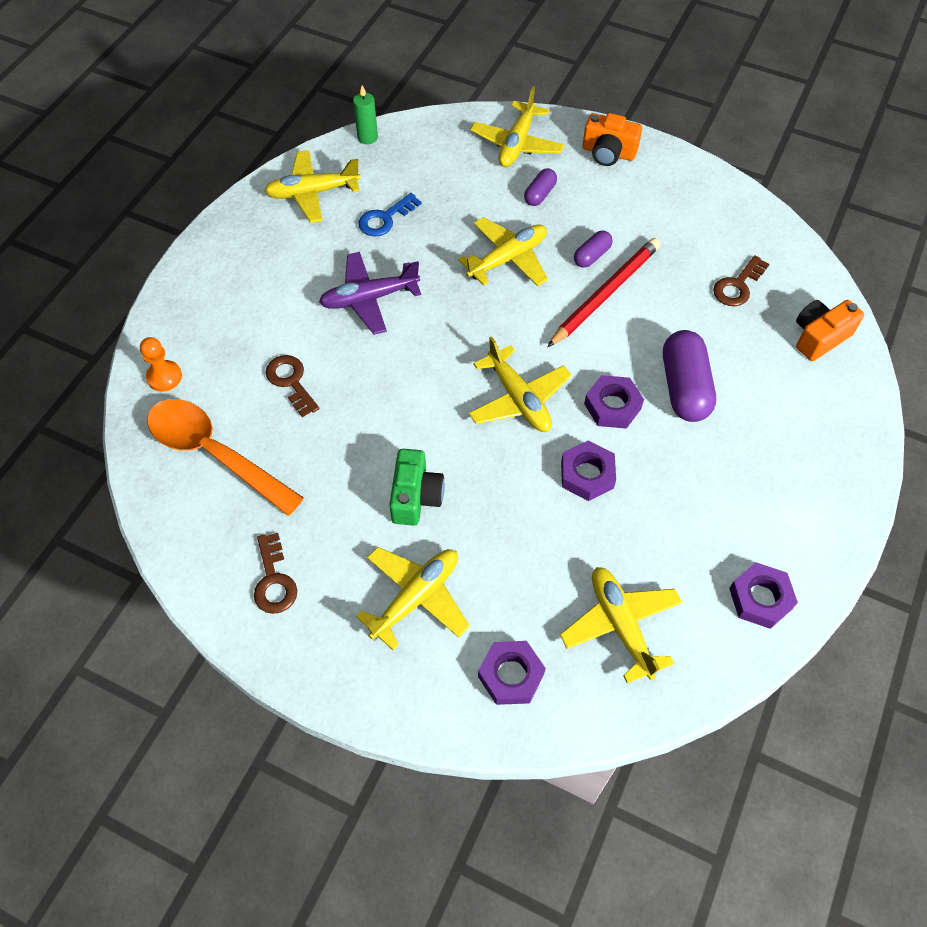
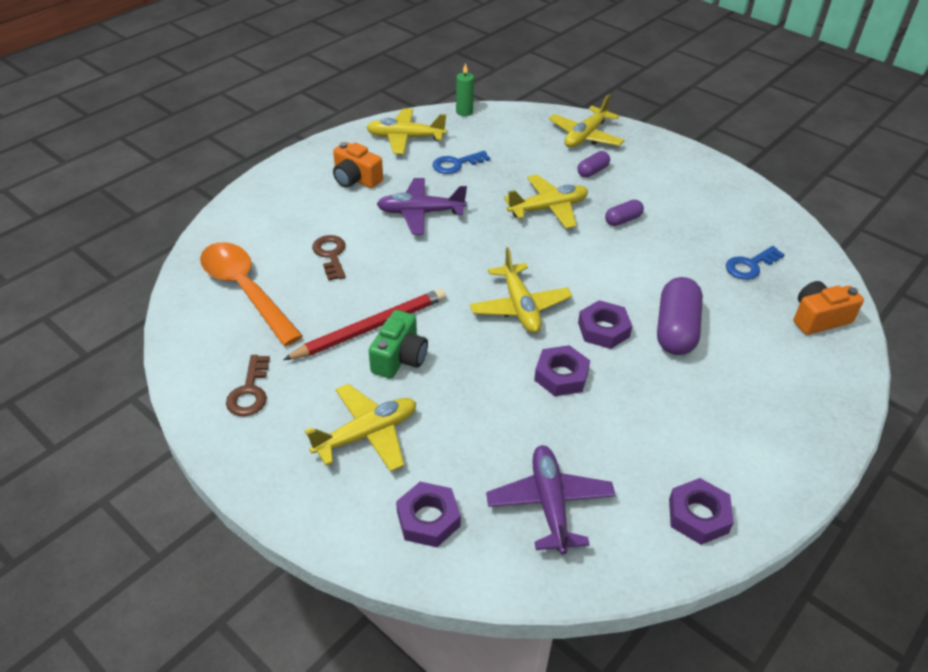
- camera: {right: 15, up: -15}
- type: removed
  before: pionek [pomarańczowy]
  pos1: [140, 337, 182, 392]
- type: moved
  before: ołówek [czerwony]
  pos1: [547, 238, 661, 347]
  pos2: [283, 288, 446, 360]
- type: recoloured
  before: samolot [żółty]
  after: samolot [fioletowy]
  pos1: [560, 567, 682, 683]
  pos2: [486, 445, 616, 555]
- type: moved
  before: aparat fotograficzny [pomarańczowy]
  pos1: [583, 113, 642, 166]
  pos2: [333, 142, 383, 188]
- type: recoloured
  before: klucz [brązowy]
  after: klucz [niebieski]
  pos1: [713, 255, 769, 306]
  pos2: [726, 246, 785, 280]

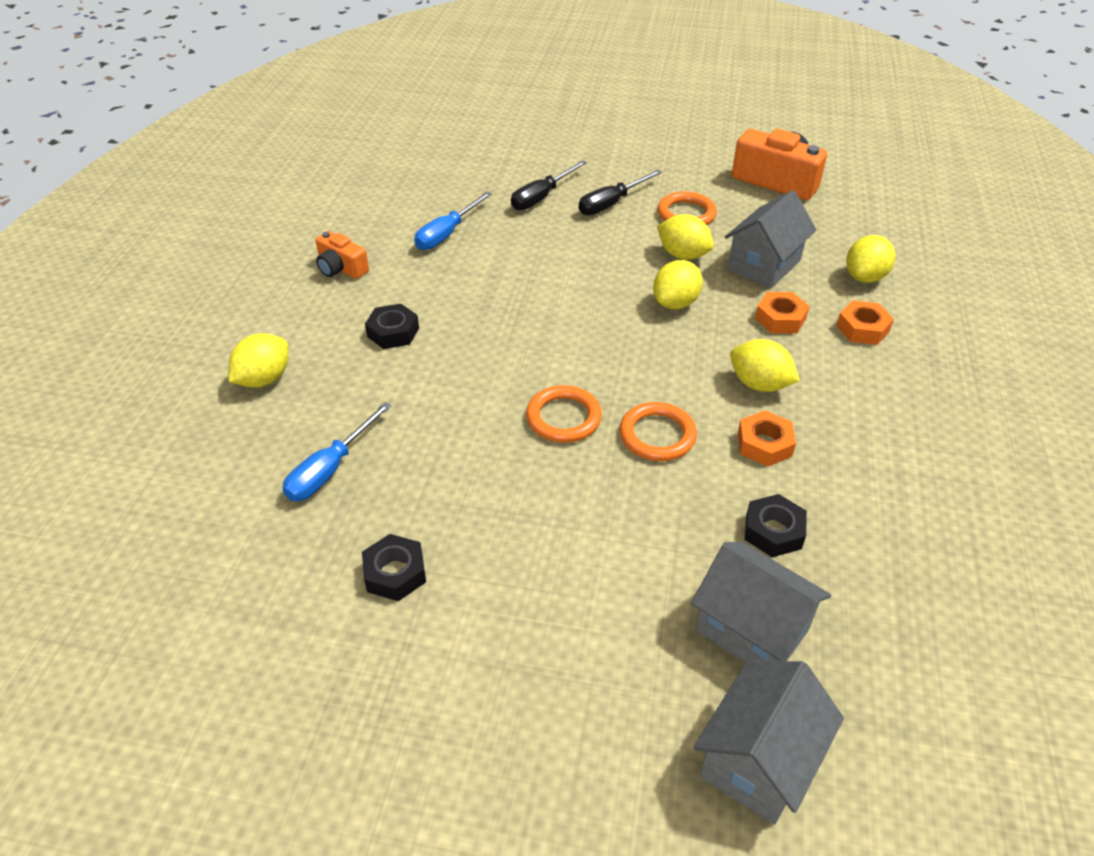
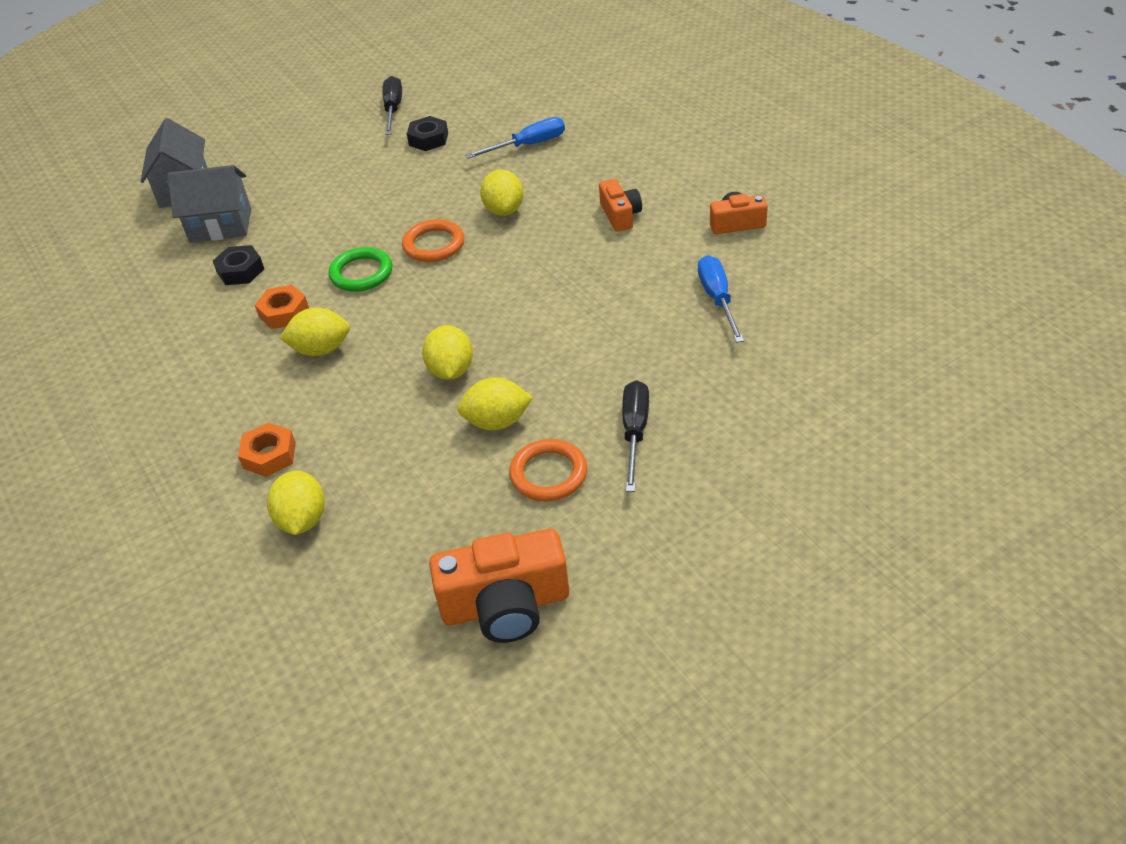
- camera: {right: 140, up: 0}
- type: moved
  before: cytryna [żółty]
  pos1: [229, 333, 289, 388]
  pos2: [480, 169, 524, 216]
- type: turned
  before: śrubokręt [niebieski]
  pos1: [282, 402, 392, 501]
  pos2: [465, 117, 565, 159]
  turn: 75
- type: replaced
  before: nakrętka [czarny]
  after: aparat fotograficzny [pomarańczowy]
  pos1: [365, 304, 419, 349]
  pos2: [599, 179, 642, 232]
- type: moved
  before: śrubokręt [czarny]
  pos1: [511, 160, 587, 211]
  pos2: [382, 76, 402, 135]
- type: recoloured
  before: pierścień [pomarańczowy]
  after: pierścień [zielony]
  pos1: [620, 402, 697, 461]
  pos2: [329, 247, 392, 292]
- type: removed
  before: domek [szary]
  pos1: [725, 190, 816, 288]
- type: removed
  before: nakrętka [pomarańczowy]
  pos1: [755, 292, 810, 333]

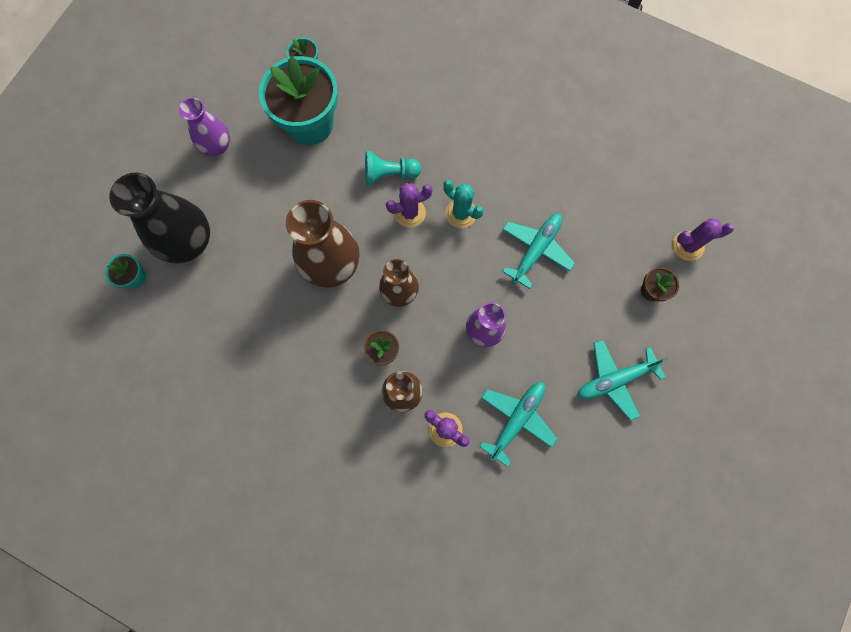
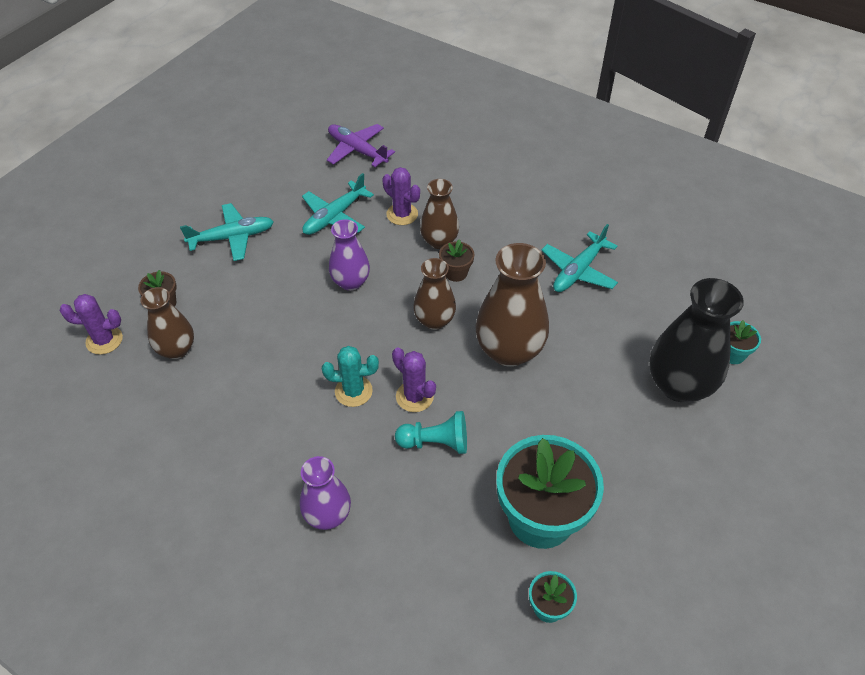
- camera: {right: -175, up: -25}
- type: moved
  before: wazon [fioletowy]
  pos1: [179, 98, 230, 156]
  pos2: [300, 456, 351, 530]
- type: turned
  before: kaktus [fioletowy]
  pos1: [386, 183, 432, 228]
  pos2: [392, 348, 436, 412]
  turn: 60
- type: turned
  before: kaktus [turkusowy]
  pos1: [443, 180, 484, 228]
  pos2: [322, 346, 379, 407]
  turn: -45
- type: moved
  before: samolot [turkusowy]
  pos1: [502, 213, 575, 289]
  pos2: [541, 224, 618, 292]
- type: added
  after: wazon [brązowy]
  pos2: [141, 287, 194, 359]
- type: added
  after: samolot [fioletowy]
  pos2: [327, 124, 395, 167]

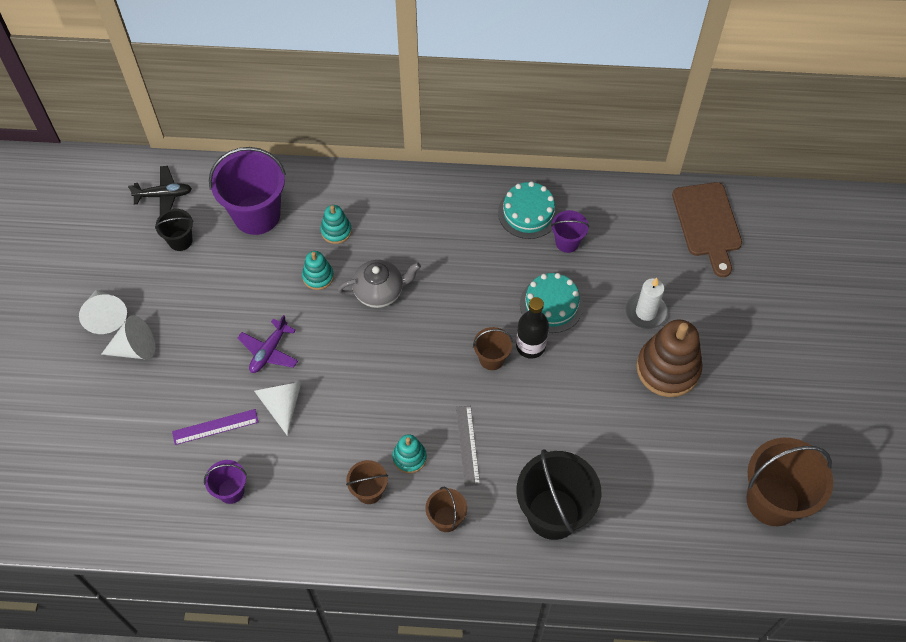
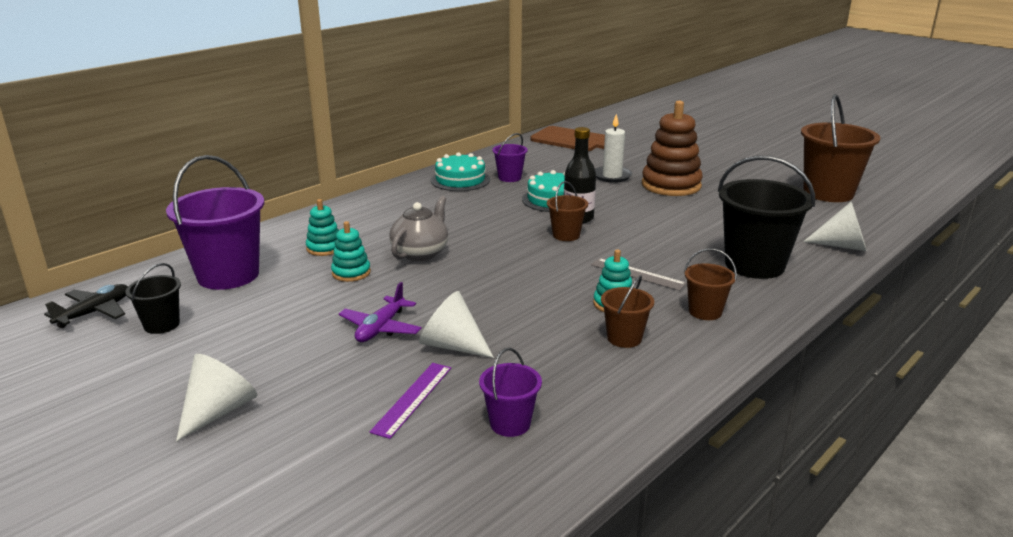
- camera: {right: -50, up: -35}
- type: moved
  before: stożek [biały]
  pos1: [79, 290, 127, 334]
  pos2: [803, 202, 867, 251]
- type: turned
  before: samolot [fioletowy]
  pos1: [237, 315, 298, 373]
  pos2: [339, 282, 422, 342]
  turn: 45

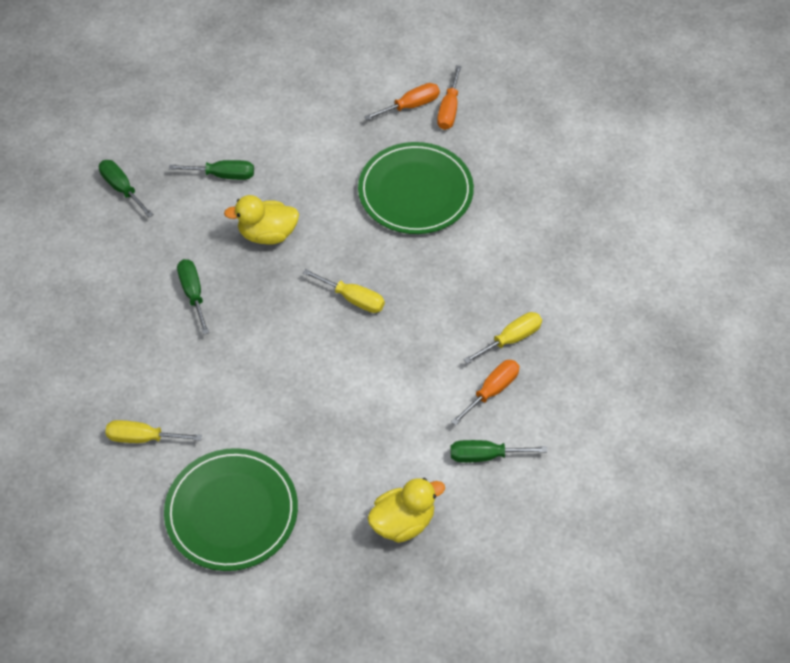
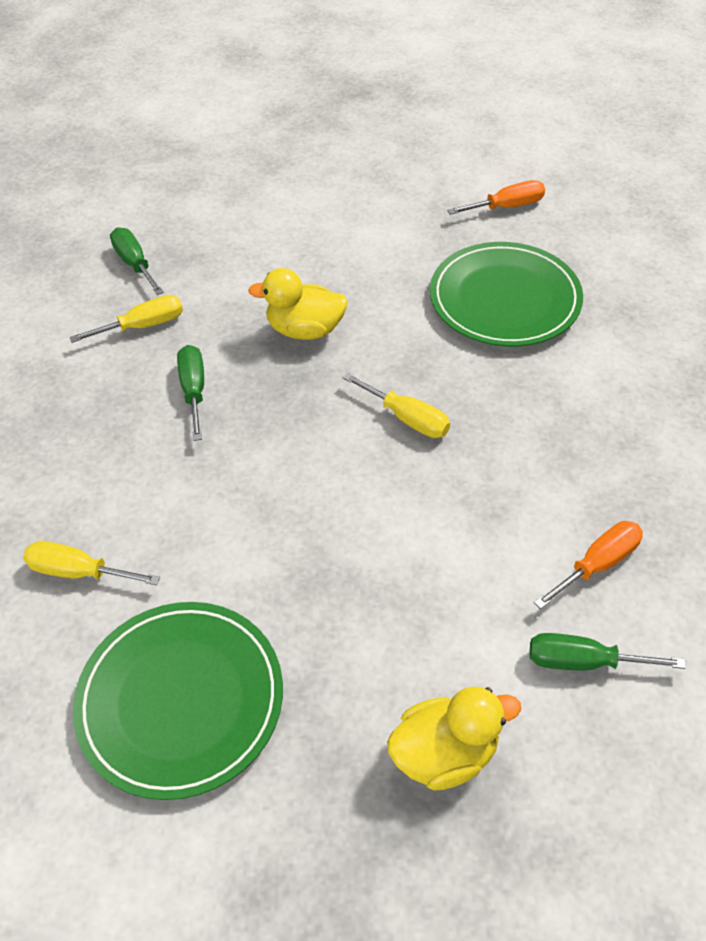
- camera: {right: 10, up: -5}
- type: removed
  before: śrubokręt [zielony]
  pos1: [169, 160, 254, 180]
- type: removed
  before: śrubokręt [pomarańczowy]
  pos1: [437, 65, 461, 130]
- type: moved
  before: śrubokręt [żółty]
  pos1: [464, 312, 542, 364]
  pos2: [69, 295, 183, 343]

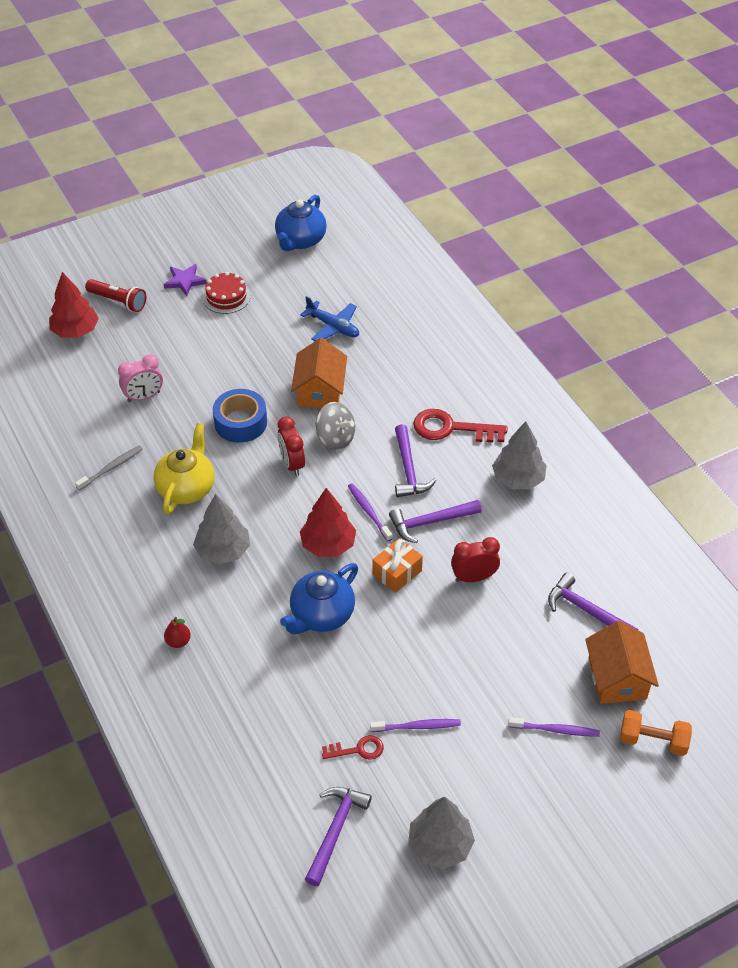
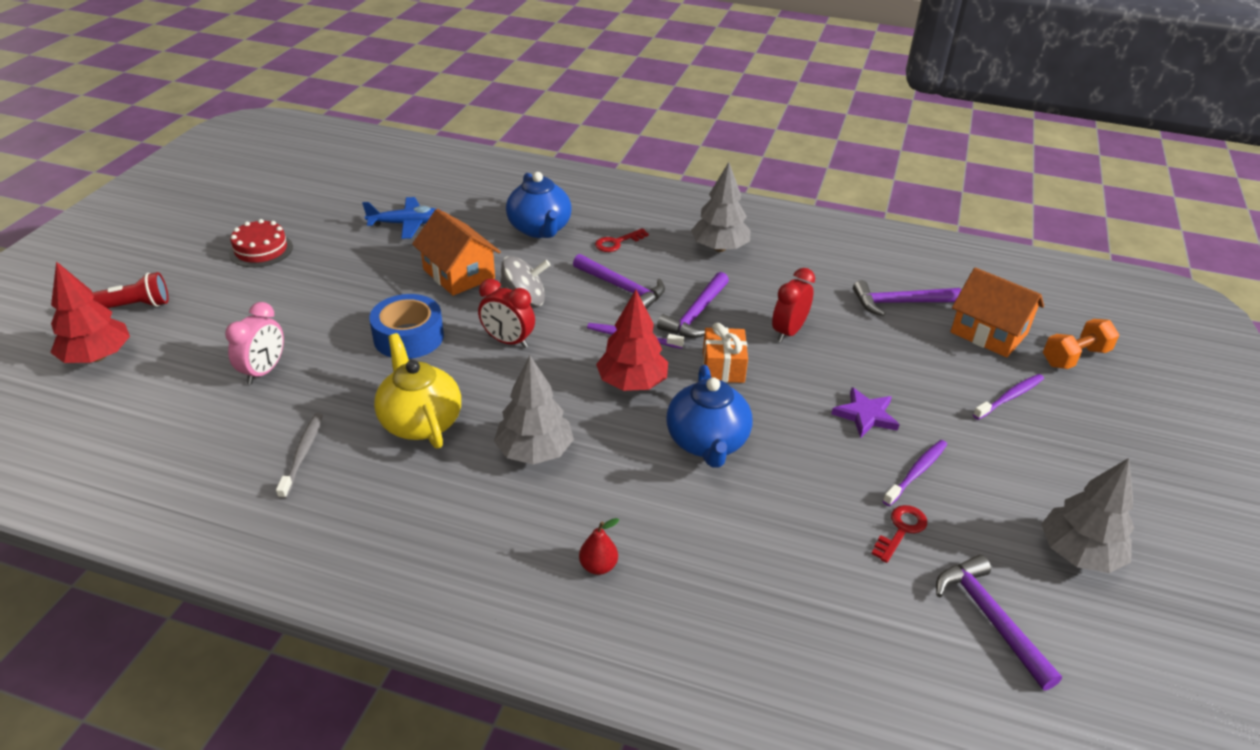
- camera: {right: -45, up: -10}
- type: moved
  before: gwiazda [fioletowy]
  pos1: [163, 264, 207, 296]
  pos2: [831, 387, 900, 438]
- type: moved
  before: imbryk [niebieski]
  pos1: [275, 195, 327, 251]
  pos2: [506, 172, 572, 238]
- type: resized
  before: klucz [czerwony]
  pos1: [413, 409, 508, 443]
  pos2: [595, 228, 649, 252]
  scale: 0.55

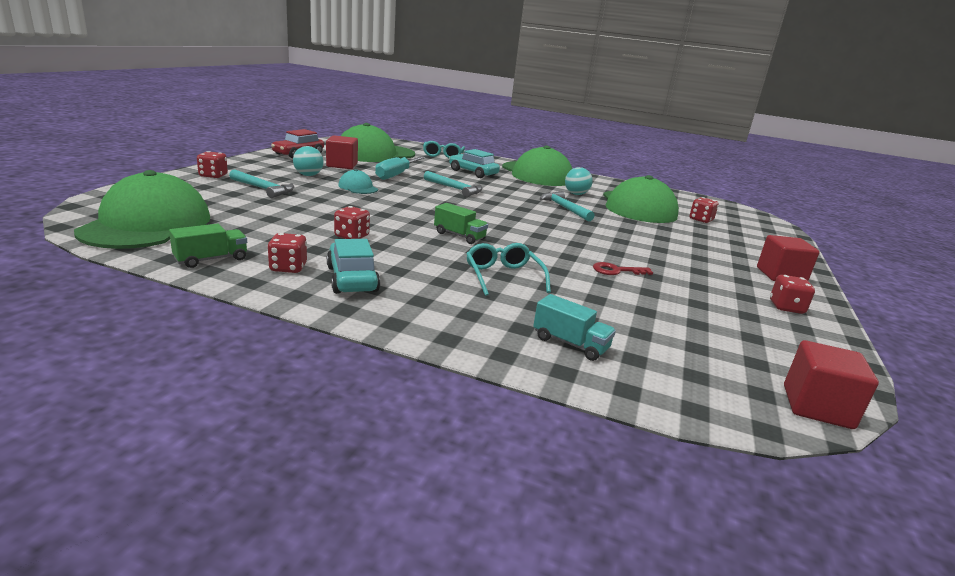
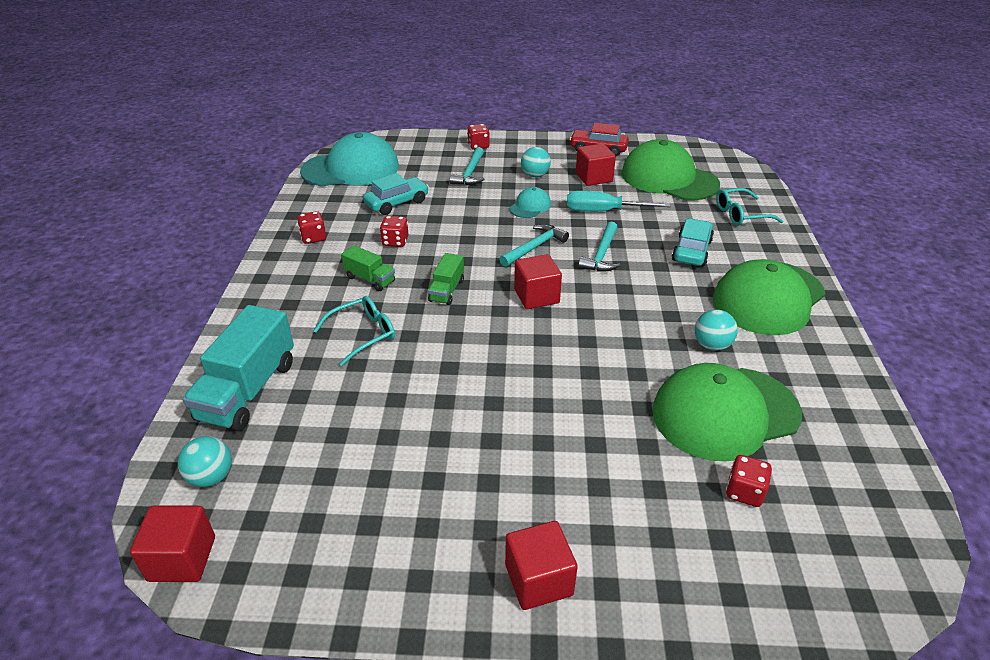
- camera: {right: 75, up: 15}
- type: recoloured
  before: czapka [zielony]
  after: czapka [turkusowy]
  pos1: [74, 170, 210, 249]
  pos2: [300, 132, 399, 186]
- type: moved
  before: ciężarówka [zielony]
  pos1: [169, 223, 247, 268]
  pos2: [341, 245, 395, 291]
- type: moved
  before: samochód [turkusowy]
  pos1: [327, 239, 380, 294]
  pos2: [363, 173, 429, 215]
- type: resized
  before: ciężarówka [turkusowy]
  pos1: [533, 294, 616, 361]
  pos2: [183, 305, 294, 431]
  scale: 1.91
- type: moved
  before: młotek [turkusowy]
  pos1: [540, 191, 594, 221]
  pos2: [500, 224, 569, 267]
- type: removed
  before: klucz [czerwony]
  pos1: [593, 262, 653, 275]
- type: removed
  before: kostka do gry [czerwony]
  pos1: [770, 275, 815, 314]
- type: added
  after: piłka [turkusowy]
  pos2: [178, 436, 232, 487]
- type: added
  after: sześcian [czerwony]
  pos2: [514, 254, 562, 309]

